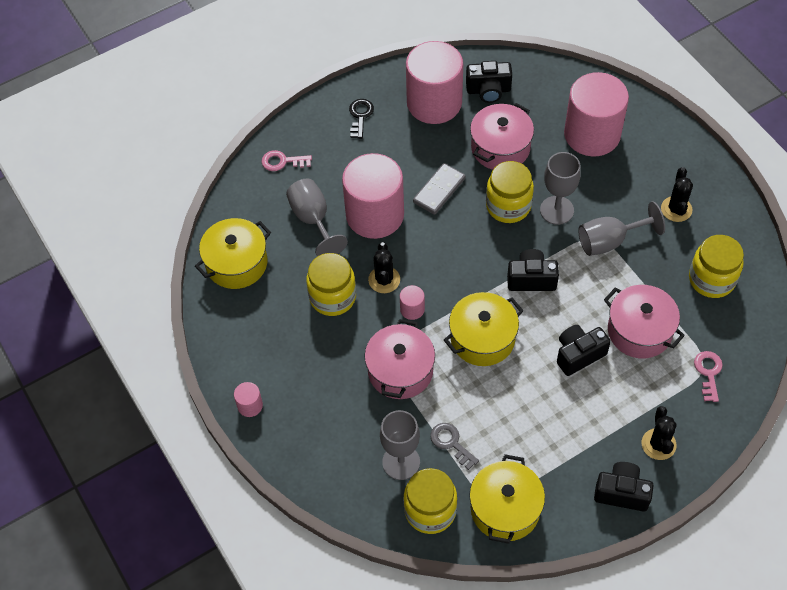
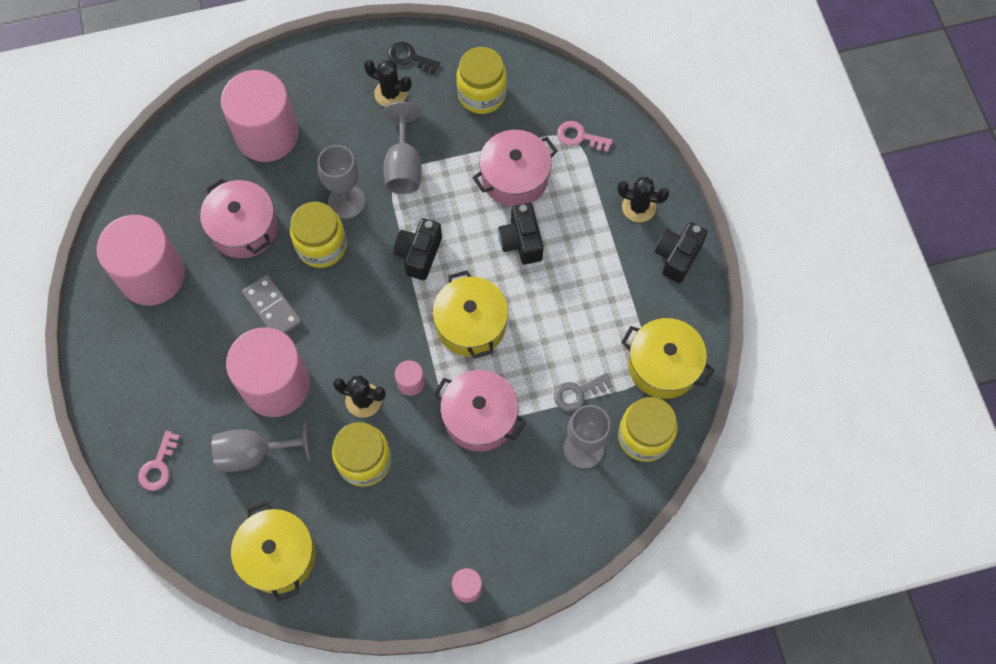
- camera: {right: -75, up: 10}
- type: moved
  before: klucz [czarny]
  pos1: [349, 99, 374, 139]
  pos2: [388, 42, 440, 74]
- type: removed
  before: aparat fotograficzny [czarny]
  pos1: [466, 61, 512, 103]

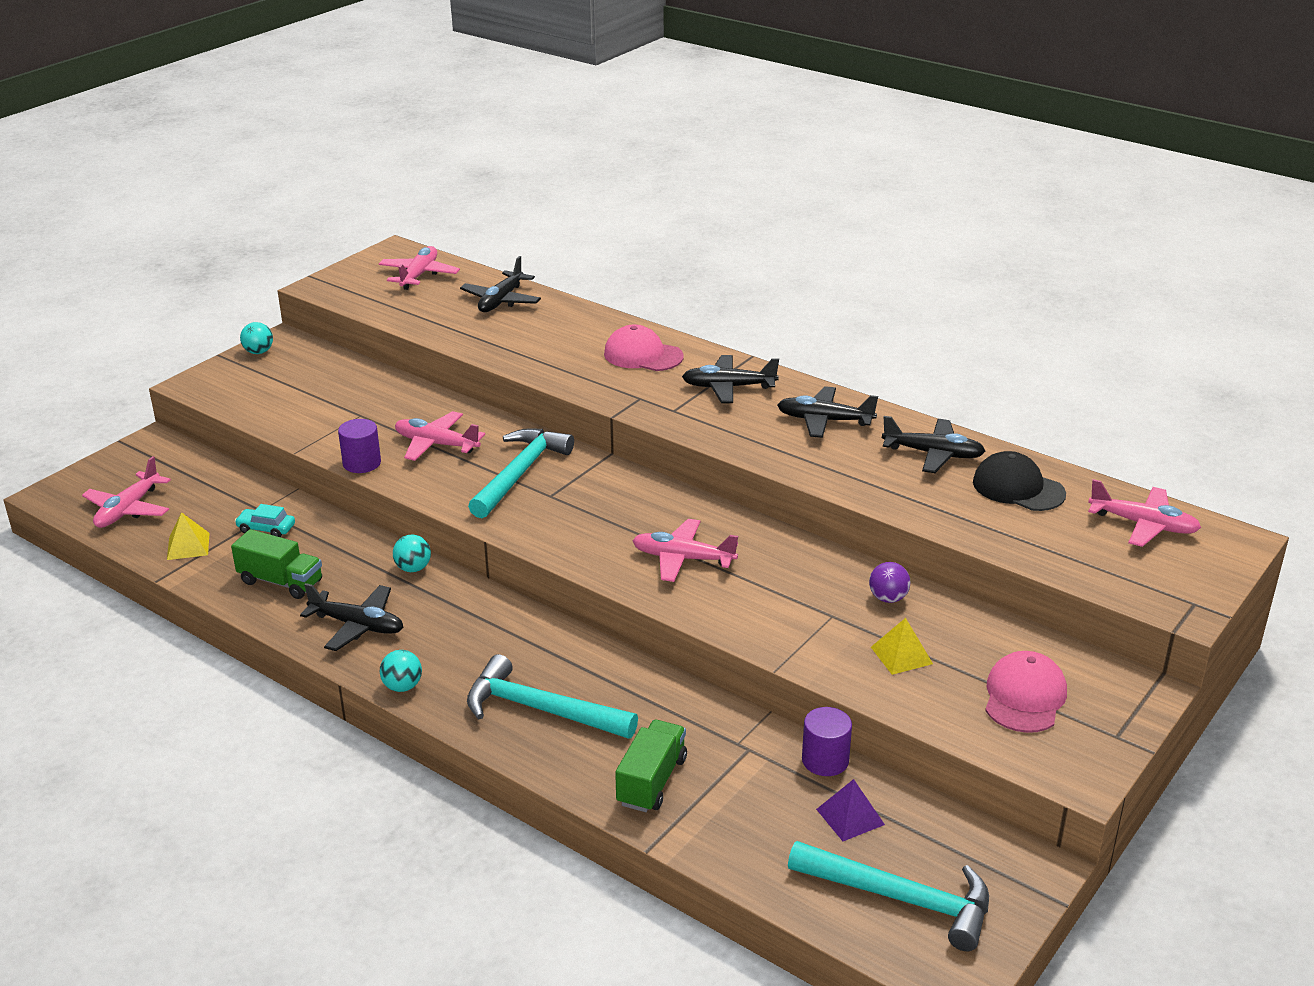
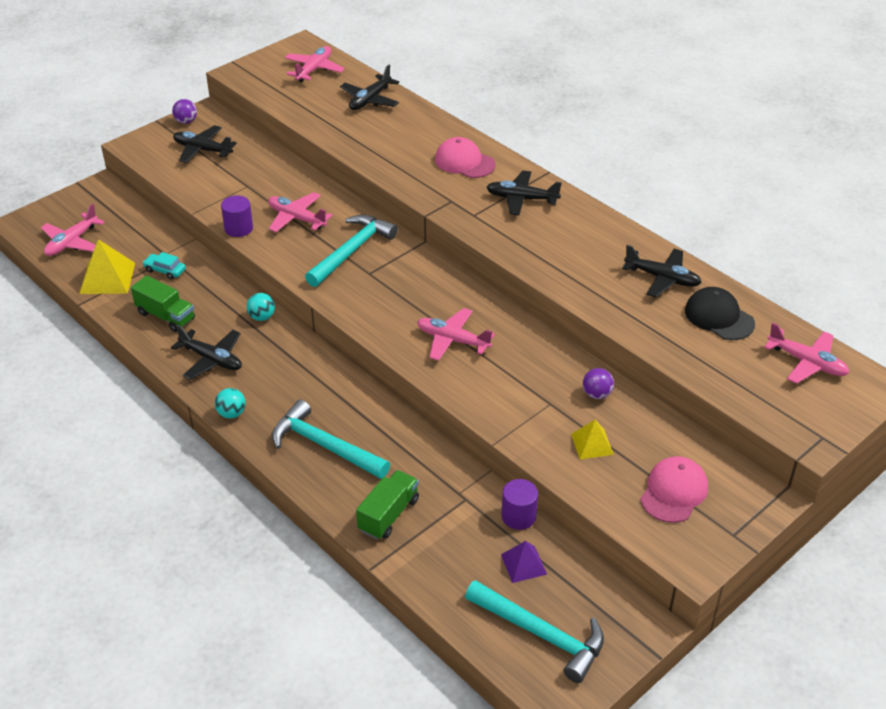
- camera: {right: 10, up: 10}
- type: resized
  before: piramida [żółty]
  pos1: [167, 512, 210, 560]
  pos2: [79, 239, 135, 294]
  scale: 1.64
- type: recoloured
  before: piłka [turkusowy]
  after: piłka [fioletowy]
  pos1: [240, 322, 273, 354]
  pos2: [172, 99, 197, 124]
- type: moved
  before: samolot [czarny]
  pos1: [777, 386, 878, 438]
  pos2: [173, 125, 237, 163]

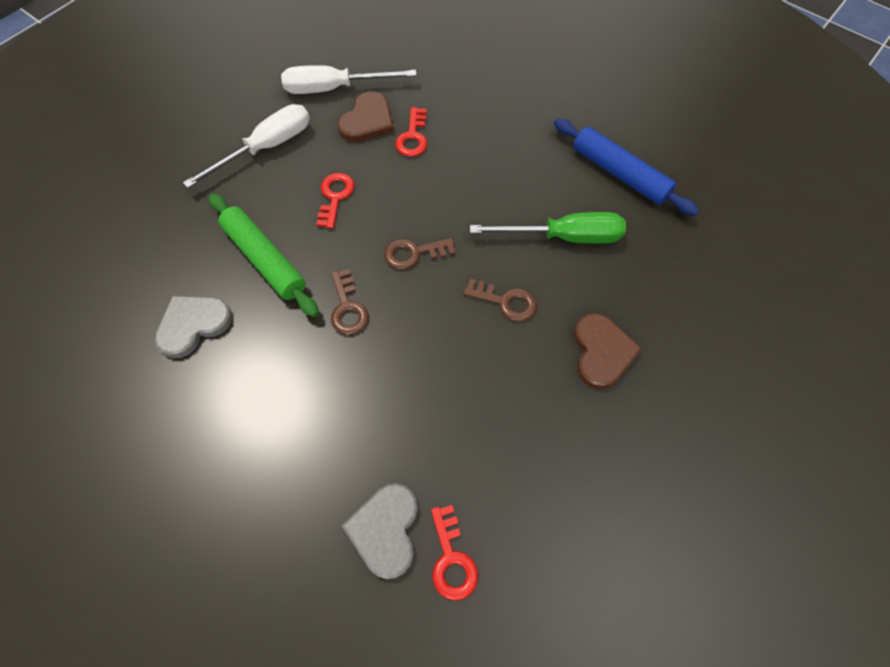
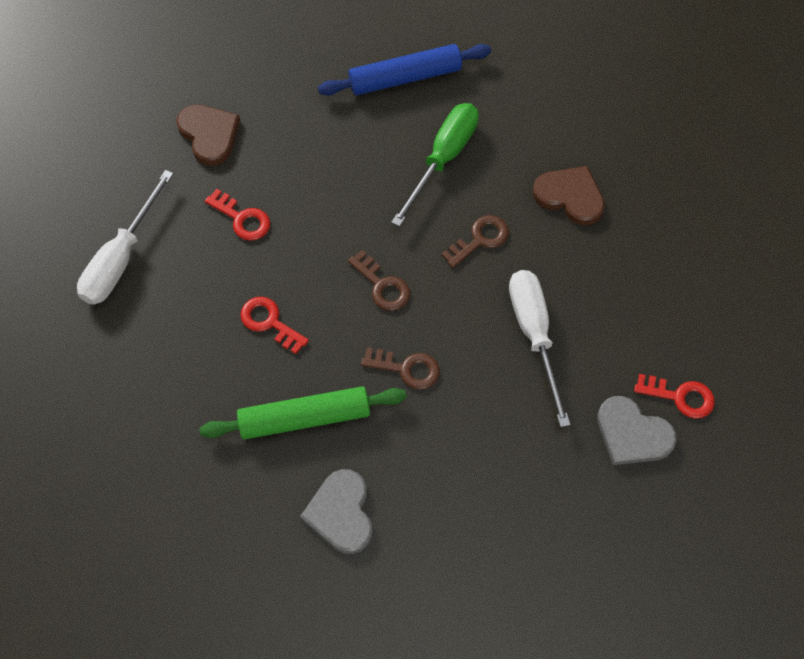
- camera: {right: -60, up: 0}
- type: moved
  before: śrubokręt [biały]
  pos1: [183, 104, 310, 188]
  pos2: [509, 270, 570, 427]
- type: moved
  before: serce [brązowy]
  pos1: [338, 91, 394, 142]
  pos2: [176, 105, 240, 165]
- type: turned
  before: klucz [brązowy]
  pos1: [384, 238, 456, 270]
  pos2: [348, 250, 410, 311]
  turn: -60

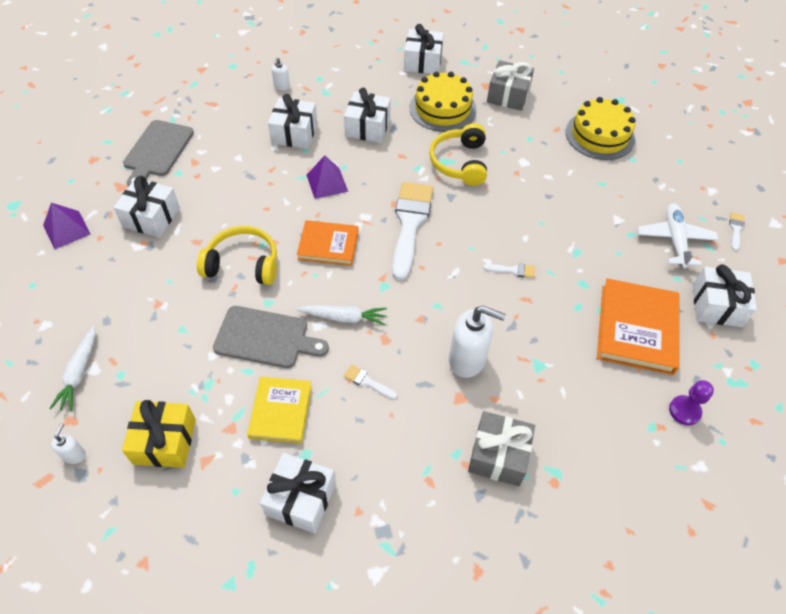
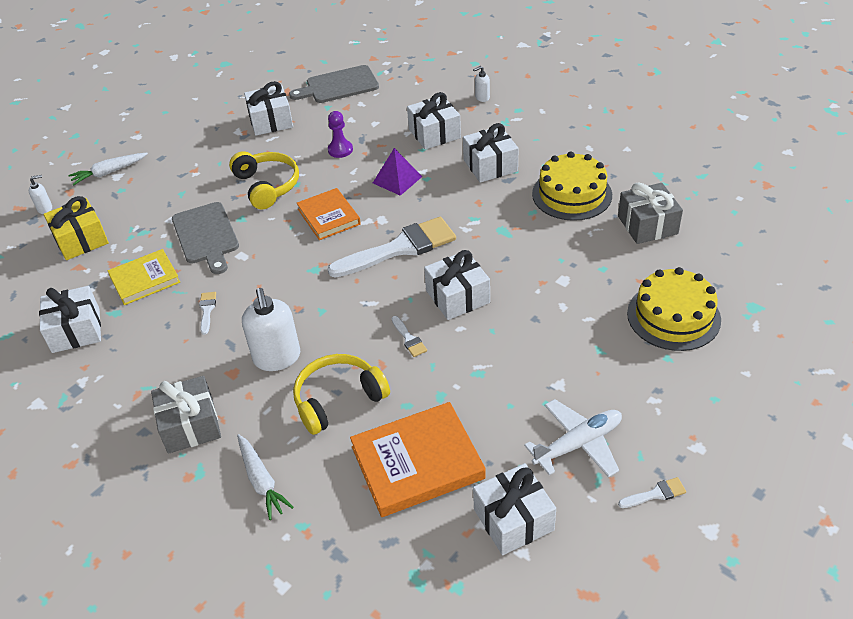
- camera: {right: 60, up: -10}
- type: removed
  before: piramida [fioletowy]
  pos1: [43, 203, 91, 250]
- type: moved
  before: marchewka [biały]
  pos1: [296, 305, 387, 325]
  pos2: [237, 434, 294, 520]
- type: moved
  before: prezent [biały]
  pos1: [404, 24, 444, 74]
  pos2: [424, 250, 490, 320]
- type: moved
  before: słuchawki [żółty]
  pos1: [429, 123, 487, 186]
  pos2: [293, 354, 390, 435]
- type: moved
  before: pionek [fioletowy]
  pos1: [669, 380, 714, 425]
  pos2: [328, 111, 353, 158]

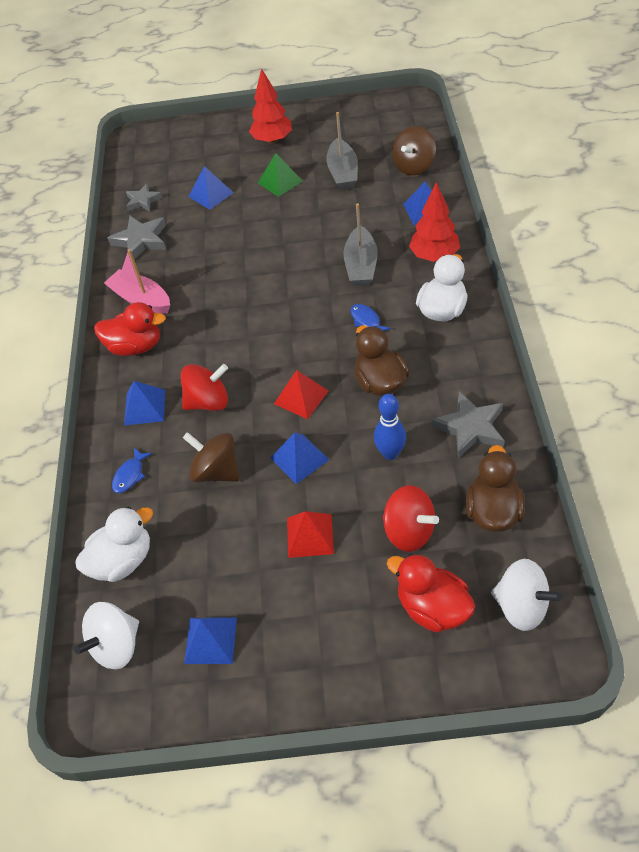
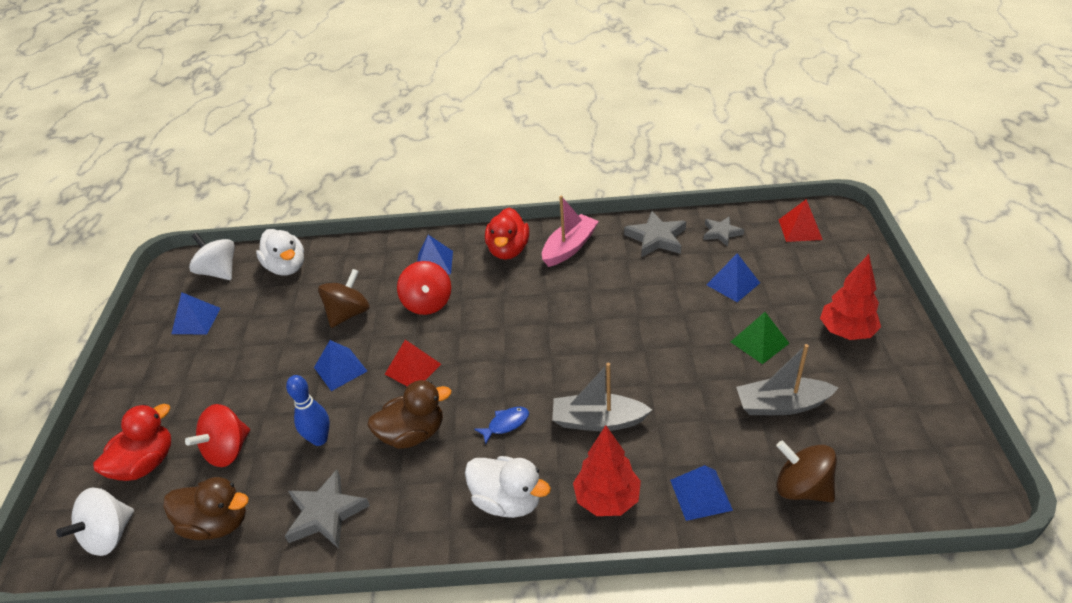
- camera: {right: 90, up: -10}
- type: removed
  before: ryba [niebieski]
  pos1: [112, 448, 152, 493]
- type: moved
  before: piramida [czerwony]
  pos1: [287, 511, 334, 558]
  pos2: [779, 199, 823, 242]

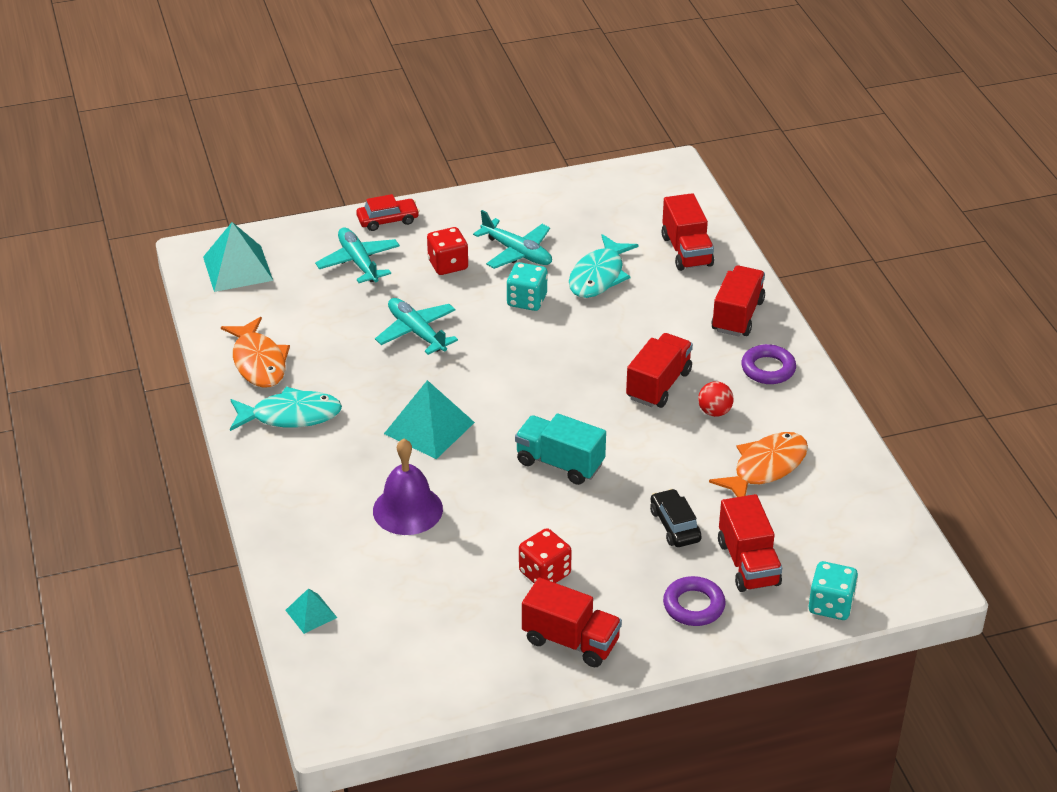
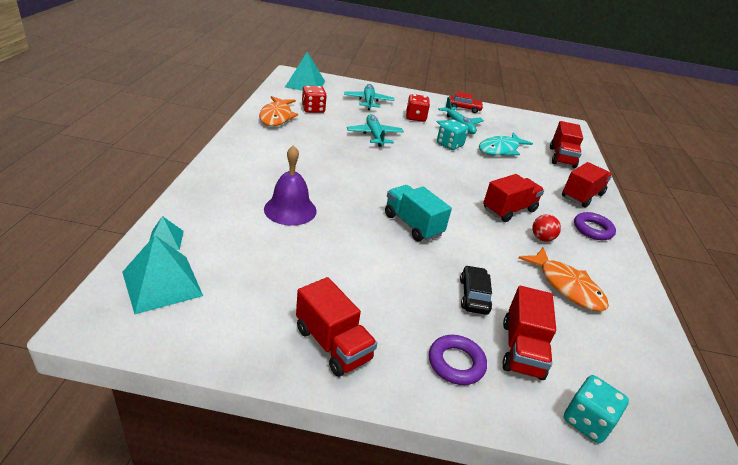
- camera: {right: 20, up: -5}
- type: removed
  before: ryba [turkusowy]
  pos1: [230, 387, 342, 431]
- type: moved
  before: samochód [czerwony]
  pos1: [356, 194, 420, 231]
  pos2: [449, 91, 483, 113]
- type: moved
  before: piramida [turkusowy]
  pos1: [384, 380, 475, 459]
  pos2: [122, 235, 203, 314]
- type: moved
  before: kostka do gry [czerwony]
  pos1: [519, 528, 572, 583]
  pos2: [302, 86, 327, 113]
- type: turned
  before: ryba [pomarańczowy]
  pos1: [709, 432, 808, 497]
  pos2: [519, 247, 609, 311]
  turn: 75

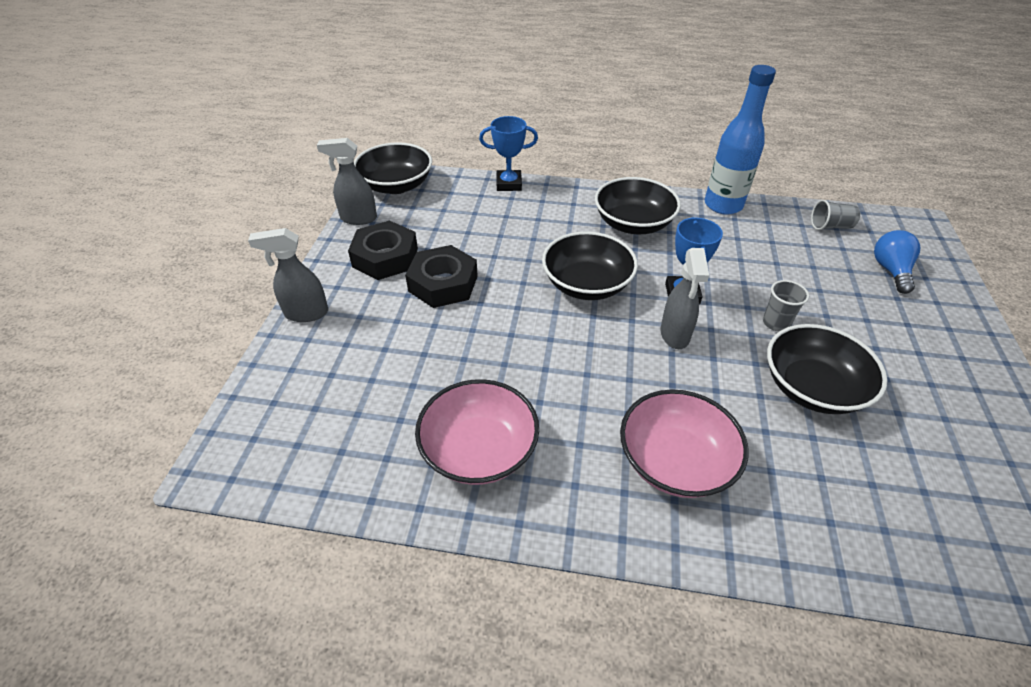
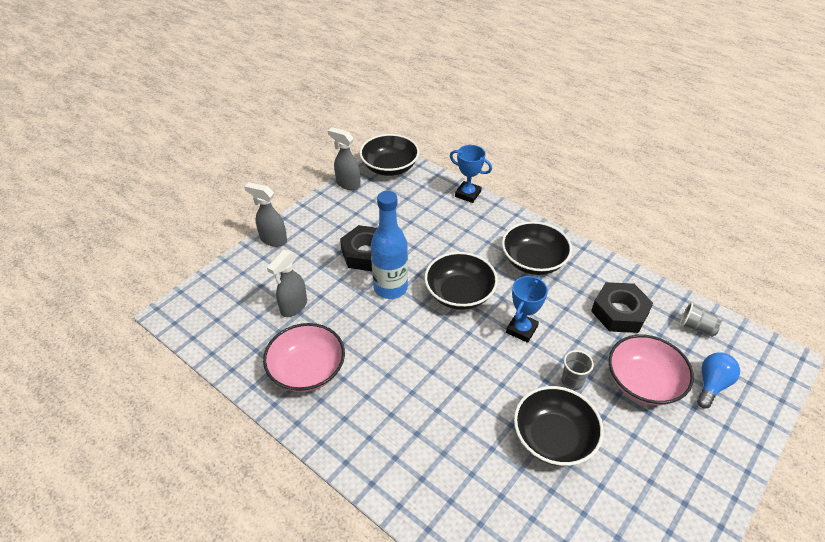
- camera: {right: 30, up: 0}
- type: moved
  before: nakrętka [czarny]
  pos1: [348, 220, 418, 280]
  pos2: [591, 282, 653, 333]
- type: moved
  before: miska [różowy]
  pos1: [620, 389, 749, 498]
  pos2: [609, 335, 694, 405]
- type: moved
  before: spryskiwacz [szary]
  pos1: [660, 248, 709, 349]
  pos2: [267, 250, 307, 317]
- type: moved
  before: butelka [niebieski]
  pos1: [705, 65, 776, 215]
  pos2: [371, 191, 408, 299]

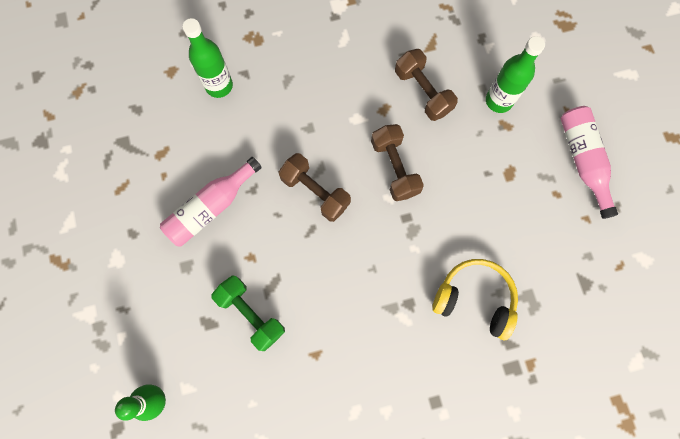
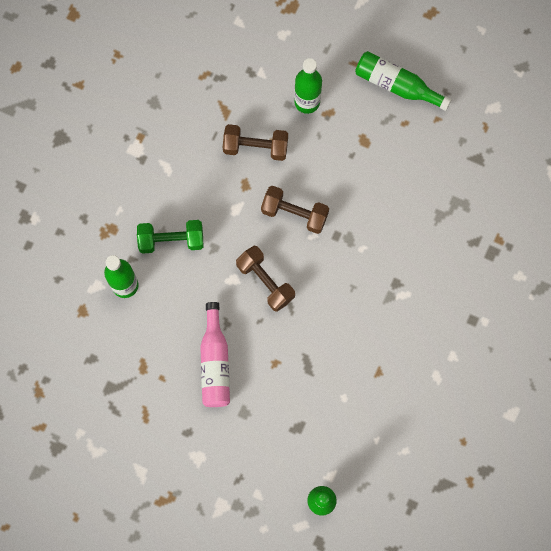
- camera: {right: -50, up: 0}
- type: moved
  before: hantel [zielony]
  pos1: [211, 276, 285, 351]
  pos2: [137, 220, 203, 254]
- type: turned
  before: hantel [brązowy]
  pos1: [279, 153, 351, 222]
  pos2: [236, 246, 295, 312]
  turn: 60
- type: removed
  before: słuchawki [żółty]
  pos1: [432, 259, 518, 340]
- type: recoloured
  before: butelka [różowy]
  after: butelka [zielony]
  pos1: [560, 106, 618, 219]
  pos2: [355, 51, 452, 111]

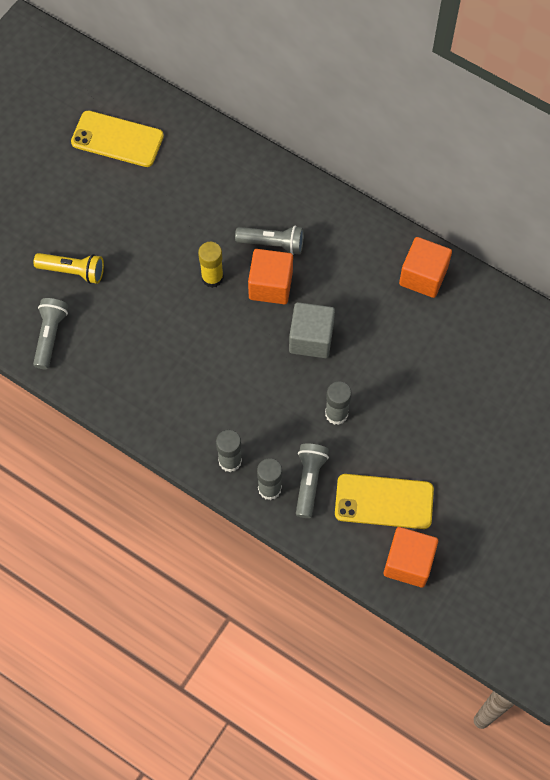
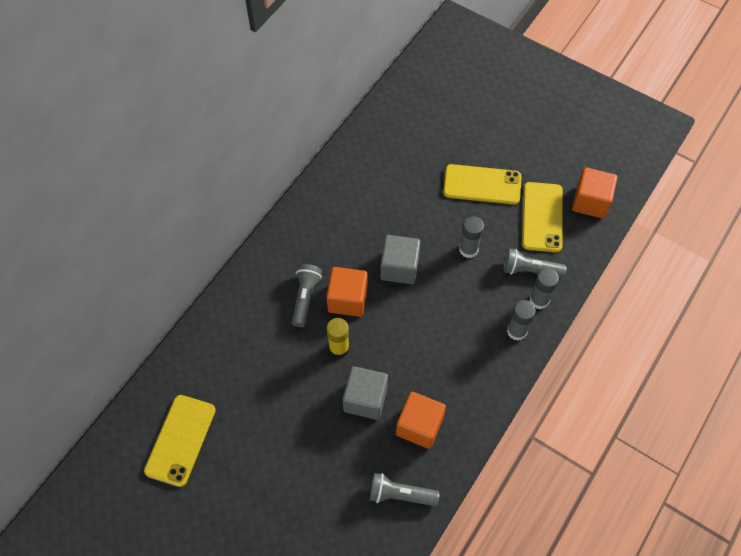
- camera: {right: -90, up: -5}
- type: removed
  before: latarka [żółty]
  pos1: [34, 253, 104, 284]
- type: moved
  before: sześcian [pomarańczowy]
  pos1: [399, 237, 452, 298]
  pos2: [396, 392, 446, 449]
- type: added
  after: sześcian [szary]
  pos2: [343, 366, 388, 420]
- type: added
  after: telefon [żółty]
  pos2: [443, 164, 521, 205]

